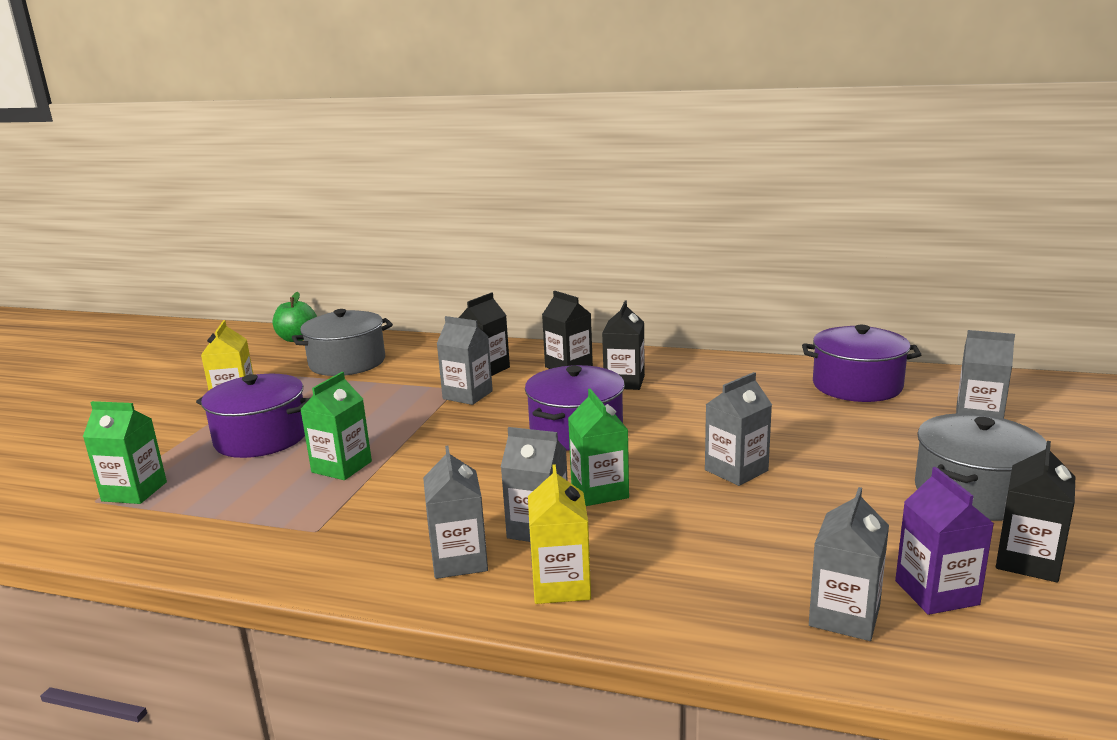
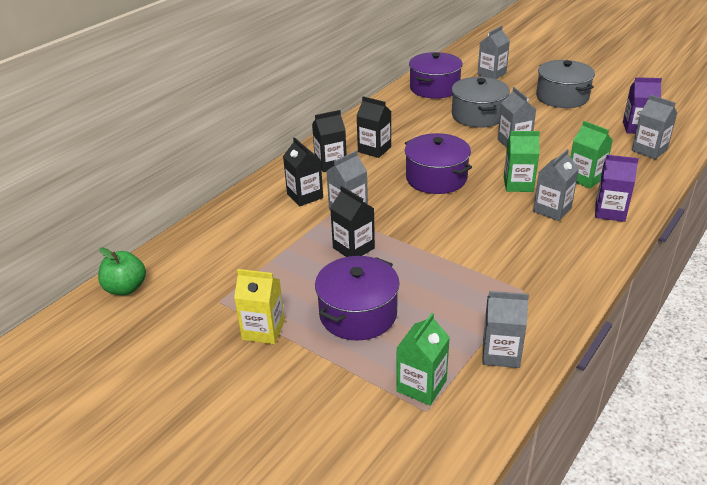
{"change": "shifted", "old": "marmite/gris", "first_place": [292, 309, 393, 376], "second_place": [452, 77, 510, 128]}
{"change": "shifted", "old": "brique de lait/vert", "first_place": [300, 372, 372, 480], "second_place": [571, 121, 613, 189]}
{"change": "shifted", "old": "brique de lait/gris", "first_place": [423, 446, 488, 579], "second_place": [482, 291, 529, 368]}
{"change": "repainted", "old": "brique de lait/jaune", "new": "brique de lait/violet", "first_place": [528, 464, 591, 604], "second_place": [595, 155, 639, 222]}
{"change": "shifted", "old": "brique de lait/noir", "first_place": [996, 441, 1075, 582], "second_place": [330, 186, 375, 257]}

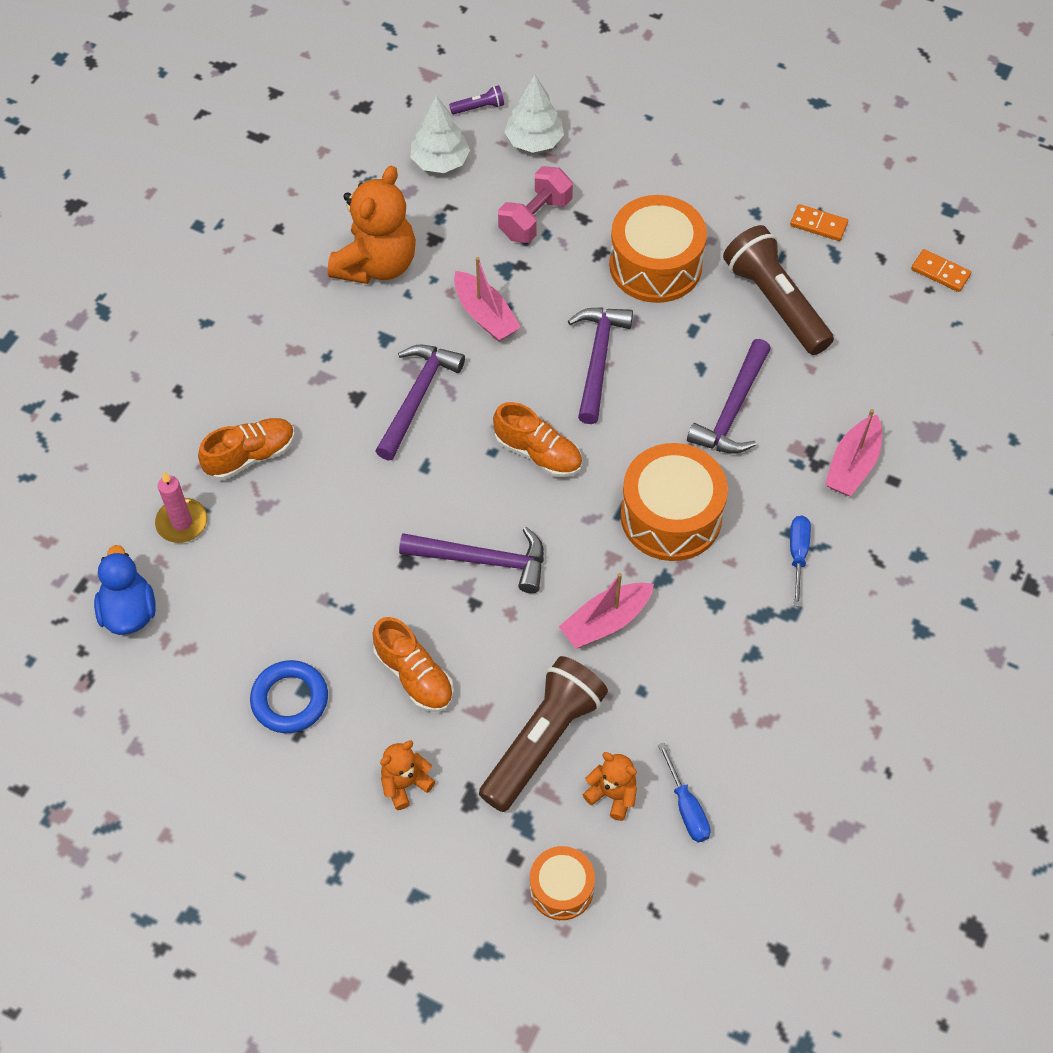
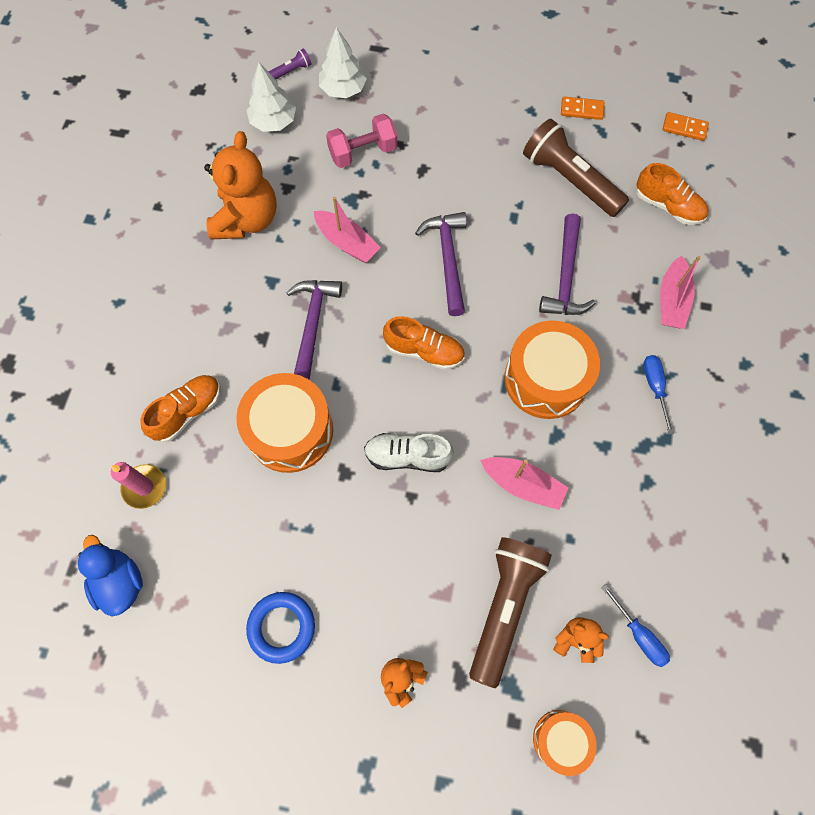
{"change": "shifted", "old": "chaussure/orange", "first_place": [372, 617, 454, 712], "second_place": [636, 163, 709, 225]}
{"change": "swapped", "old": "marteau/violet", "new": "chaussure/blanc", "first_place": [399, 527, 544, 593], "second_place": [364, 433, 454, 472]}
{"change": "rotated", "old": "haltère/rose", "first_place": [498, 166, 573, 243], "second_place": [326, 113, 397, 168], "degrees": 45}
{"change": "rotated", "old": "bateau/rose", "first_place": [559, 573, 654, 649], "second_place": [480, 457, 568, 510], "degrees": -105}
{"change": "shifted", "old": "tambour/orange", "first_place": [609, 195, 707, 303], "second_place": [236, 373, 333, 473]}

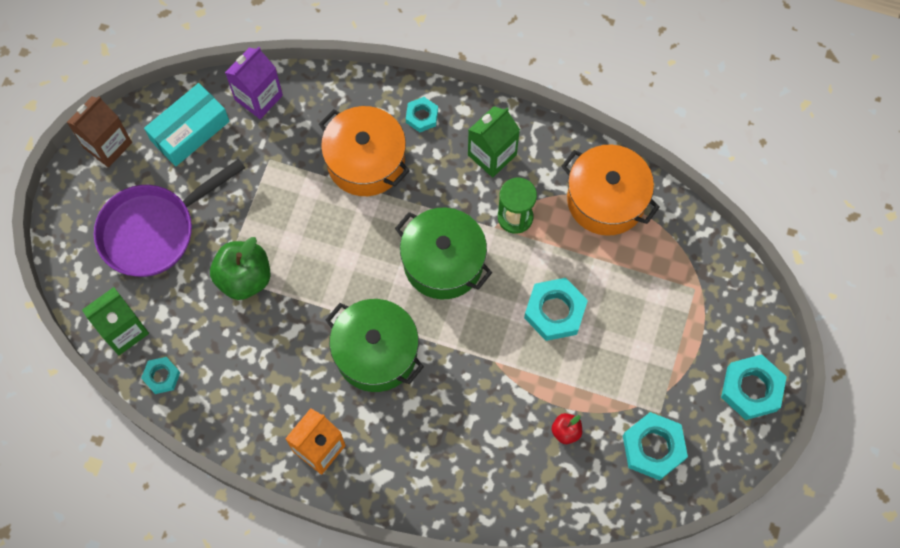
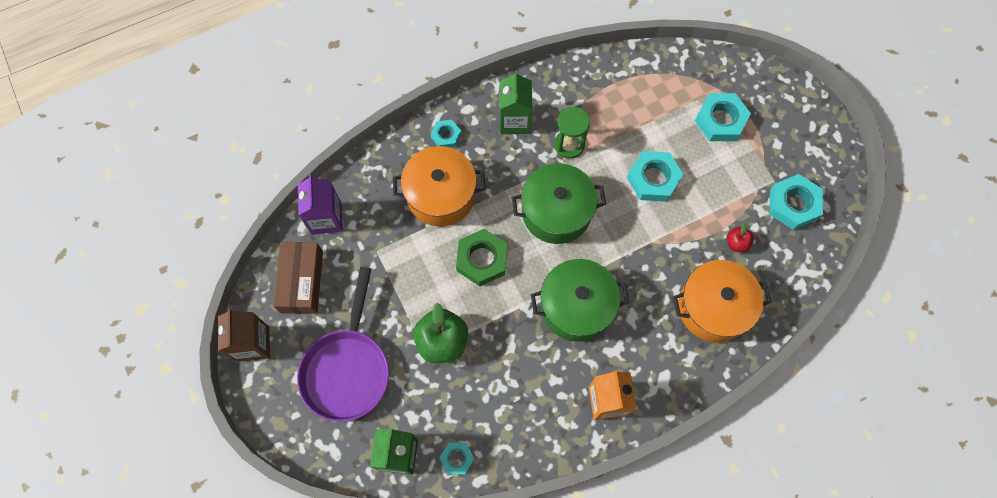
{"change": "repainted", "old": "boîte/turquoise", "new": "boîte/marron", "first_place": [144, 83, 230, 166], "second_place": [273, 242, 323, 314]}
{"change": "shifted", "old": "marmite/orange", "first_place": [561, 144, 660, 236], "second_place": [673, 260, 772, 343]}
{"change": "shifted", "old": "écrou/turquoise", "first_place": [721, 354, 787, 420], "second_place": [695, 93, 751, 141]}
{"change": "new", "new": "écrou/vert", "second_place": [456, 229, 507, 286]}

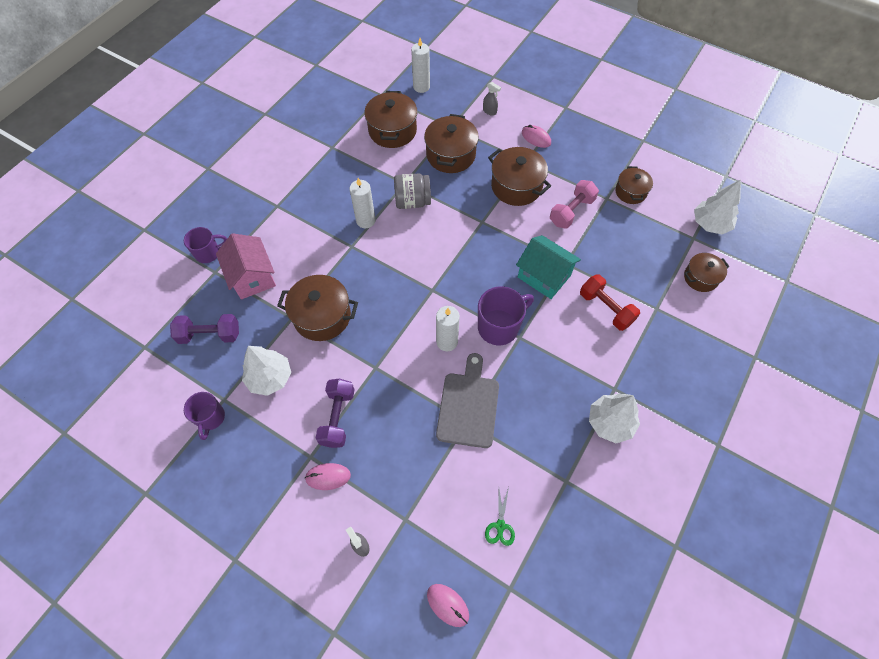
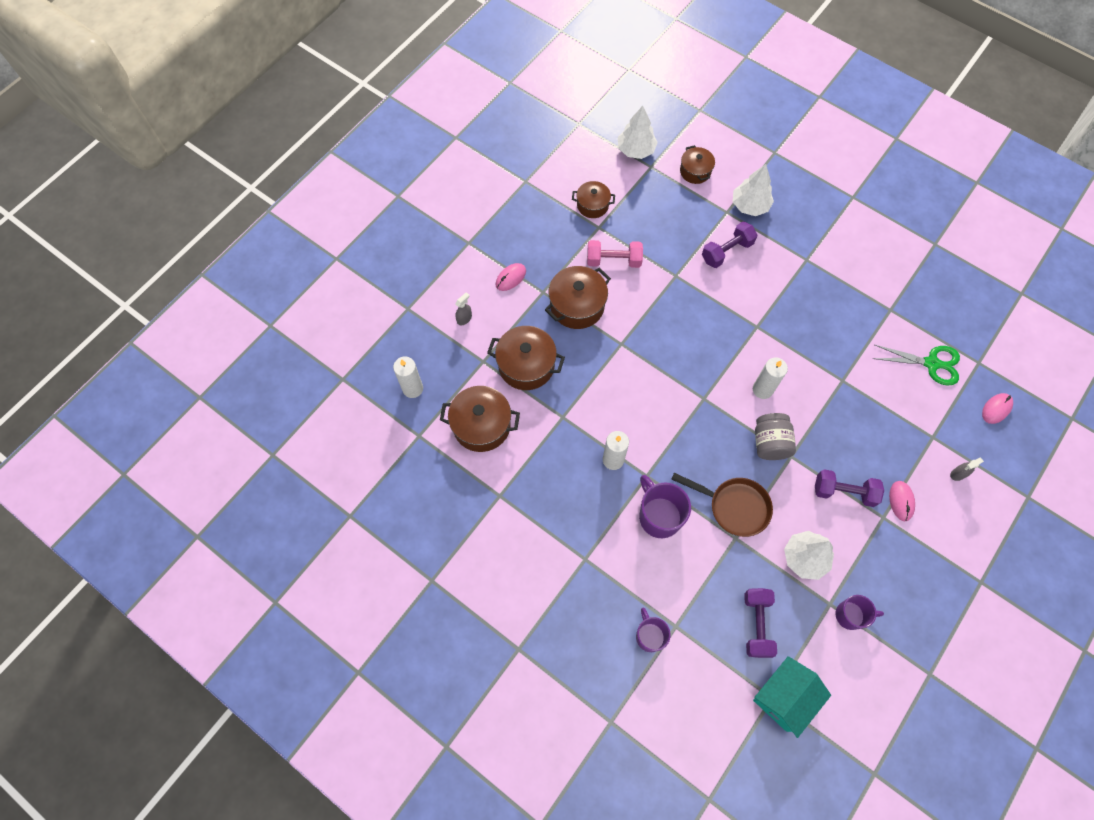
{"change": "gone", "old": "maison/rose", "first_place": [216, 233, 276, 299]}
{"change": "swapped", "old": "marmite/marron", "new": "poêle/marron", "first_place": [277, 275, 358, 341], "second_place": [671, 473, 773, 537]}
{"change": "shifted", "old": "bocal/gris", "first_place": [394, 173, 431, 209], "second_place": [755, 413, 796, 460]}
{"change": "gone", "old": "planche à découper/gris", "first_place": [436, 353, 499, 448]}
{"change": "shifted", "old": "tasse/violet", "first_place": [478, 286, 534, 345], "second_place": [639, 475, 691, 538]}
{"change": "scaled", "old": "ciseaux/vert", "first_place": [485, 487, 515, 546], "second_place": [873, 345, 960, 386], "factor": 1.77}
{"change": "shifted", "old": "maison/turquoise", "first_place": [516, 235, 581, 299], "second_place": [753, 656, 831, 738]}
{"change": "rotated", "old": "haltère/rose", "first_place": [550, 180, 599, 229], "second_place": [587, 240, 643, 268], "degrees": -45}
{"change": "repainted", "old": "haltère/rouge", "new": "haltère/violet", "first_place": [580, 274, 640, 331], "second_place": [702, 222, 758, 268]}
{"change": "shifted", "old": "arbre/blanc", "first_place": [589, 394, 640, 443], "second_place": [733, 164, 774, 216]}

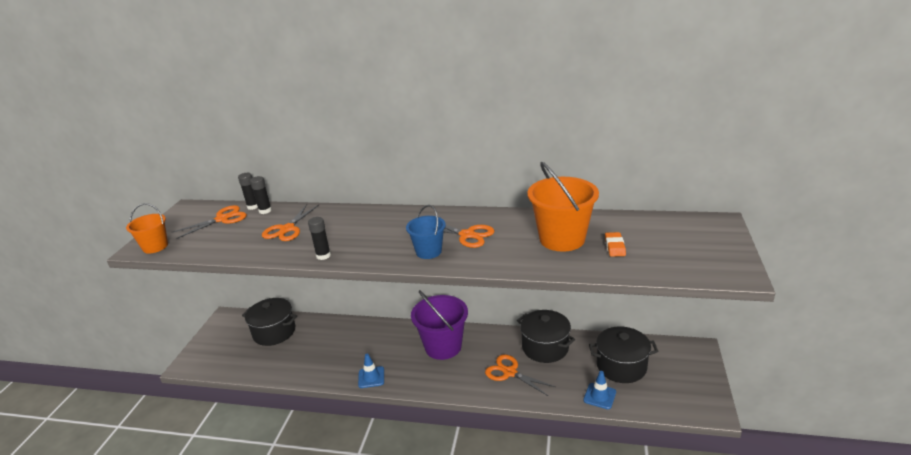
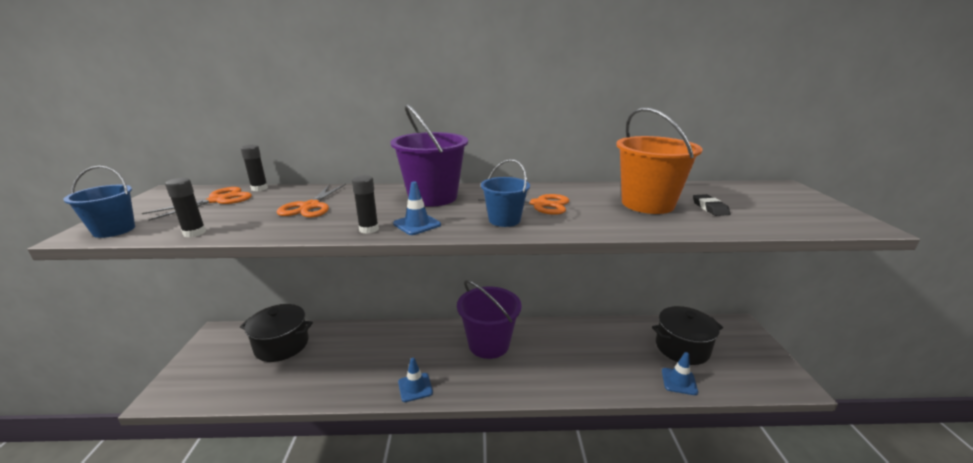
{"change": "repainted", "old": "seau/orange", "new": "seau/bleu", "first_place": [126, 203, 168, 254], "second_place": [63, 166, 135, 238]}
{"change": "shifted", "old": "bâton de colle/noir", "first_place": [250, 176, 272, 214], "second_place": [165, 178, 206, 237]}
{"change": "gone", "old": "ciseaux/orange", "first_place": [485, 354, 556, 396]}
{"change": "gone", "old": "marmite/noir", "first_place": [517, 310, 575, 363]}
{"change": "repainted", "old": "gomme/orange", "new": "gomme/noir", "first_place": [605, 232, 626, 257], "second_place": [693, 194, 730, 216]}
{"change": "new", "new": "seau/violet", "second_place": [390, 104, 468, 207]}
{"change": "new", "new": "cône de chantier/bleu", "second_place": [393, 182, 441, 235]}

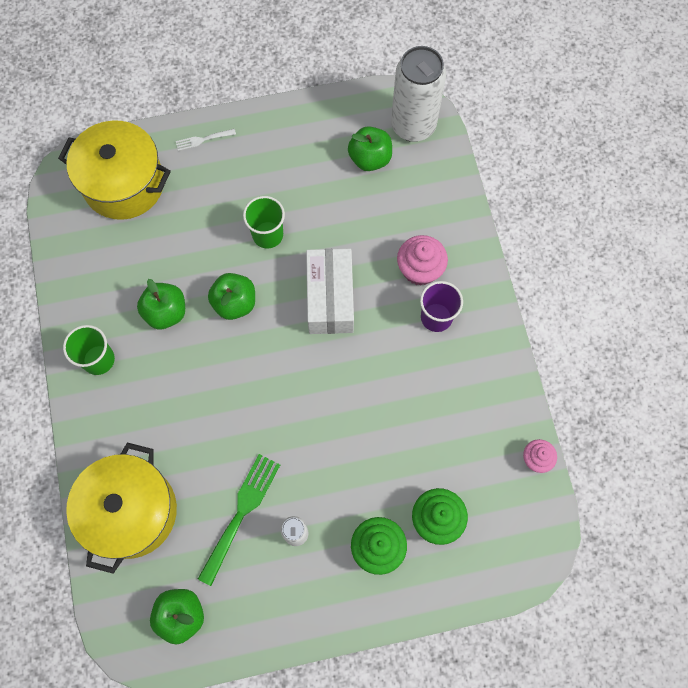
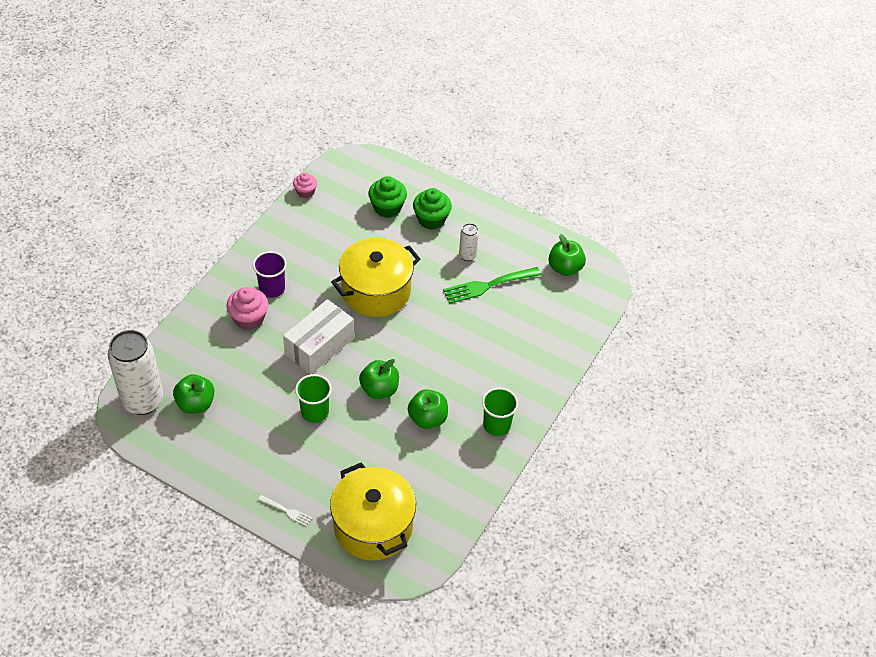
{"change": "shifted", "old": "marmite/jaune", "first_place": [66, 442, 177, 574], "second_place": [331, 238, 420, 317]}

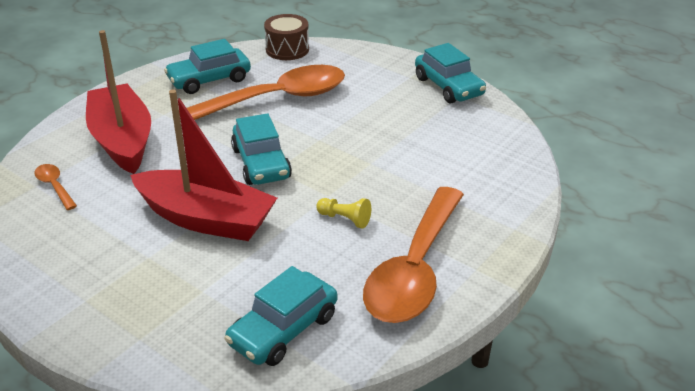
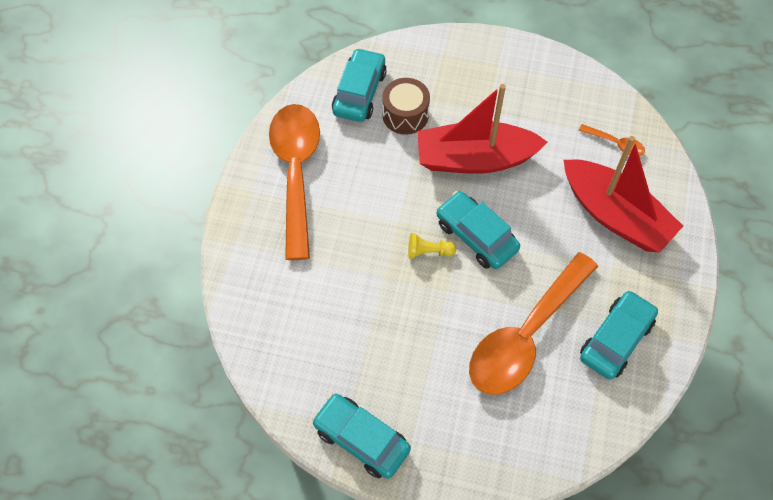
{"change": "shifted", "old": "tambour/marron", "first_place": [264, 14, 309, 60], "second_place": [382, 78, 430, 135]}
{"change": "shifted", "old": "pion/jaune", "first_place": [316, 198, 371, 229], "second_place": [408, 233, 456, 259]}

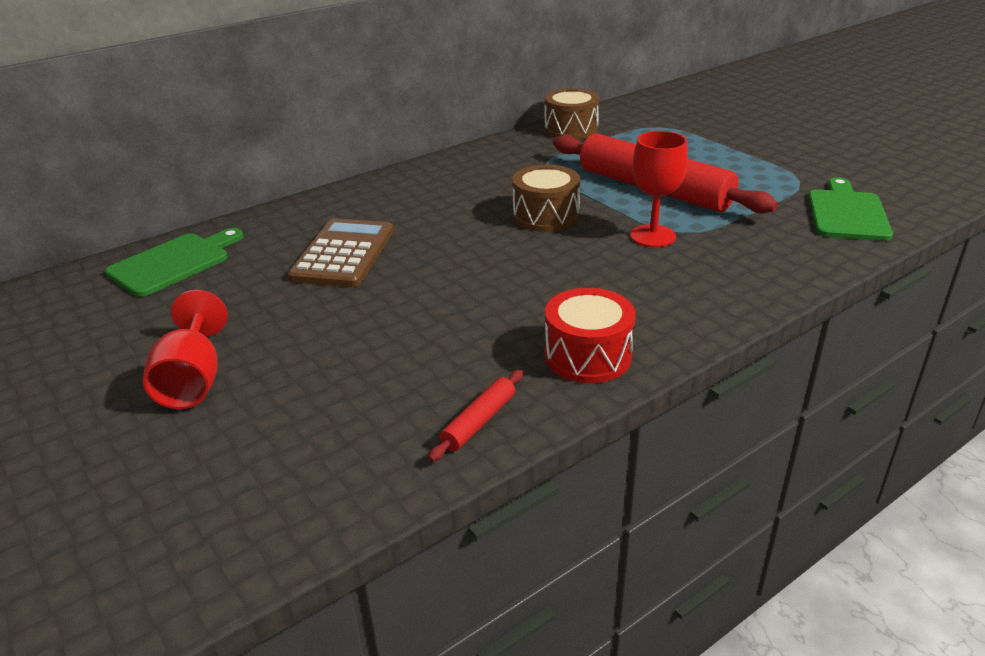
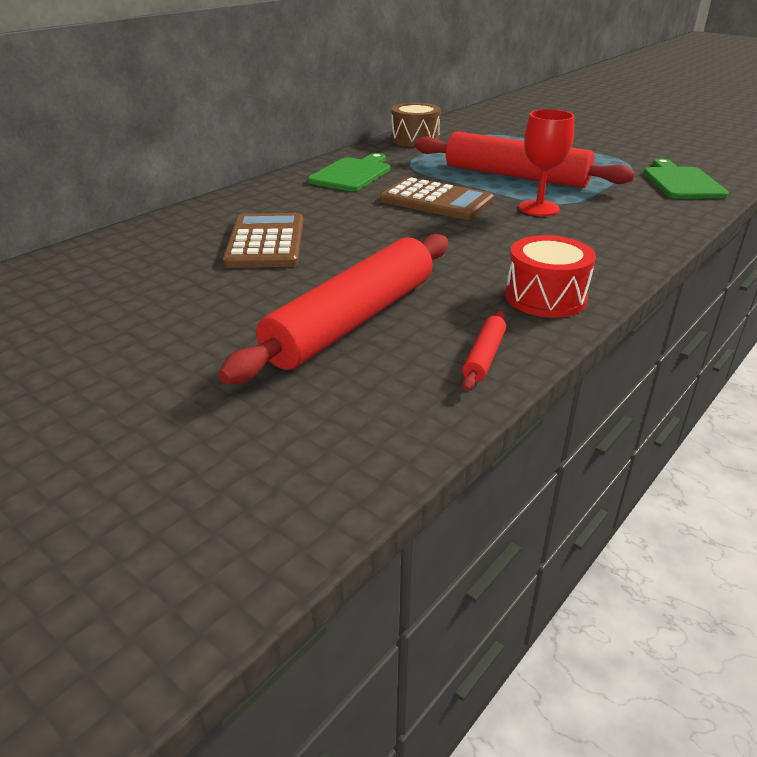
{"change": "shifted", "old": "planche à découper/vert", "first_place": [105, 228, 243, 297], "second_place": [308, 153, 390, 191]}
{"change": "gone", "old": "verre à pied/rouge", "first_place": [143, 290, 228, 409]}
{"change": "swapped", "old": "tambour/marron", "new": "calculatrice/marron", "first_place": [512, 165, 580, 232], "second_place": [380, 177, 494, 220]}
{"change": "new", "new": "rouleau à pâtisserie/rouge", "second_place": [218, 234, 448, 384]}

